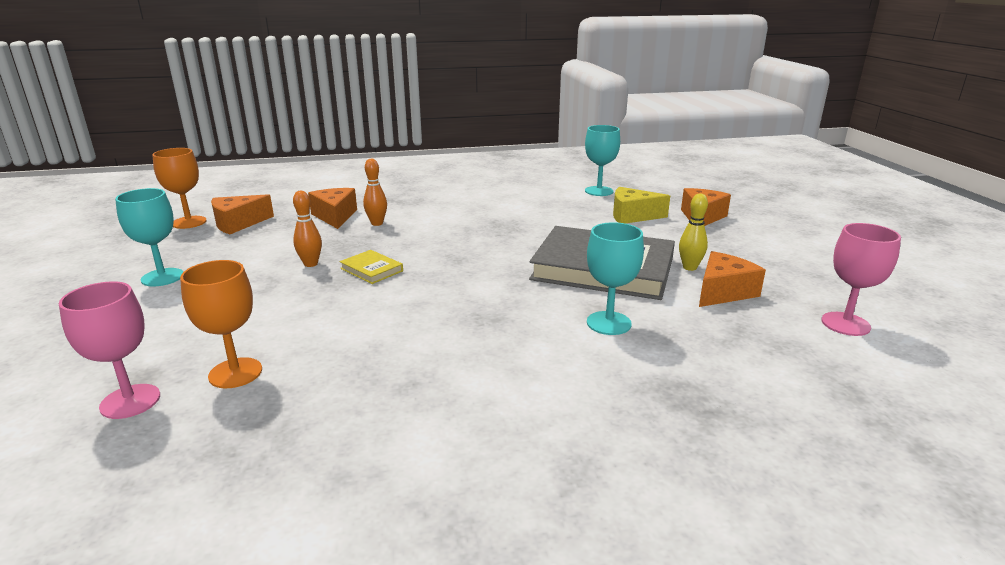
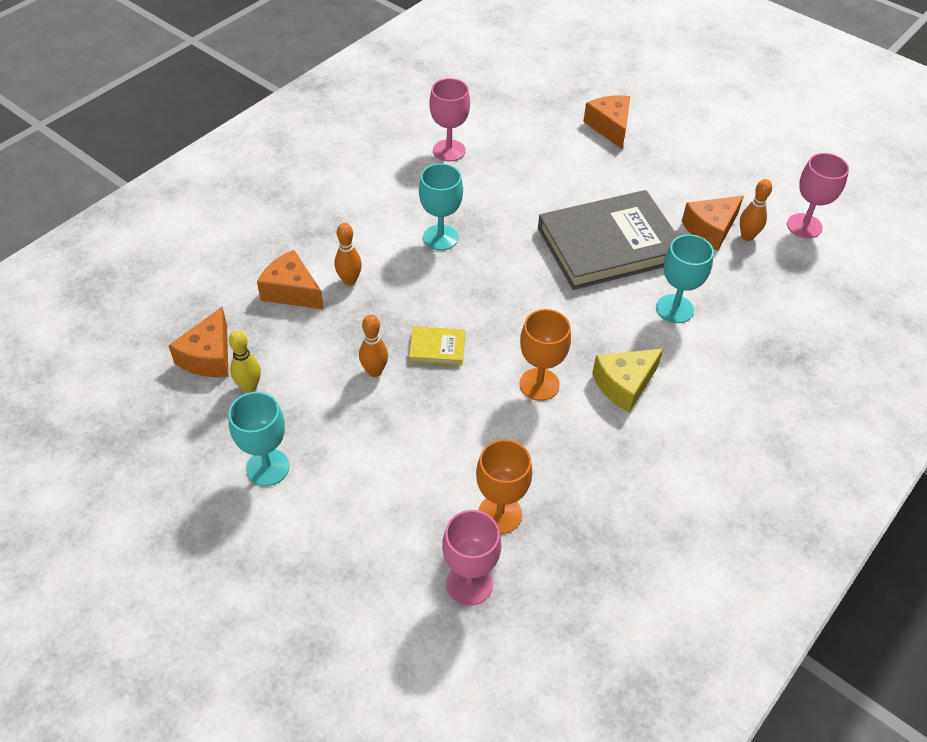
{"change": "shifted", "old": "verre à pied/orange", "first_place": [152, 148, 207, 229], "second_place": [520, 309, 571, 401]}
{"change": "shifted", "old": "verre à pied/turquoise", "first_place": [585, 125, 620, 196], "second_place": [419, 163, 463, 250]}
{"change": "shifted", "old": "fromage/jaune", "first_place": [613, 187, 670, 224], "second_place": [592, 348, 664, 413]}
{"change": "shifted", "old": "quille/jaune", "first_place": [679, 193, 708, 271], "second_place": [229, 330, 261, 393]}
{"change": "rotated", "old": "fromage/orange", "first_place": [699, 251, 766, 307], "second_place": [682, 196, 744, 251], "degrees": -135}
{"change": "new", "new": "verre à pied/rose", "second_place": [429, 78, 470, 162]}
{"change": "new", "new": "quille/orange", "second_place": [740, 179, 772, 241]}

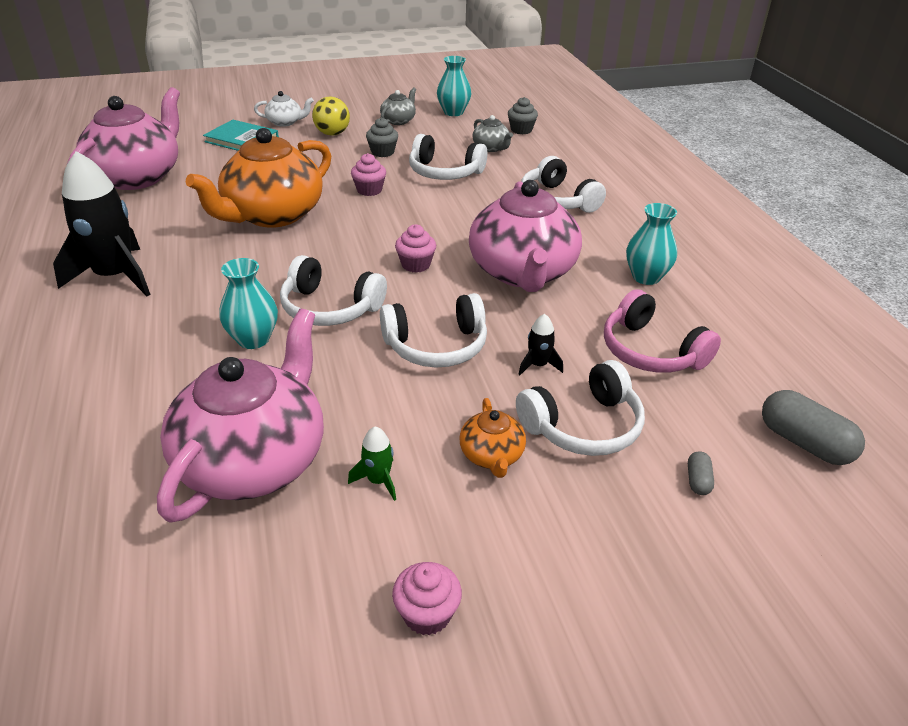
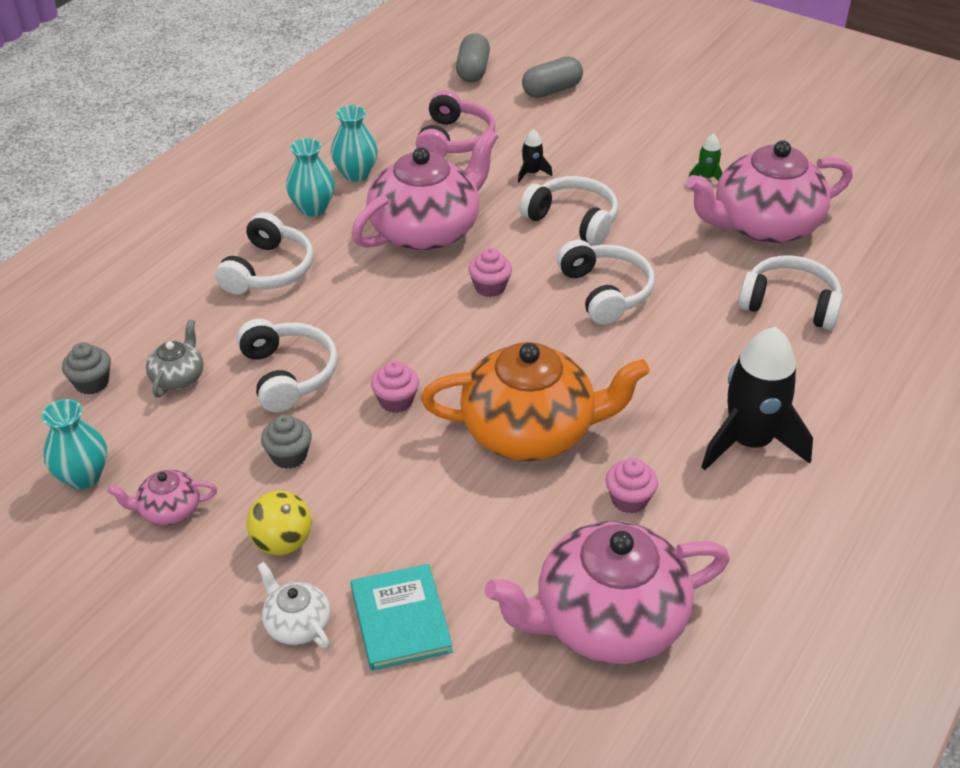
{"change": "shifted", "old": "vase/turquoise", "first_place": [219, 258, 278, 349], "second_place": [286, 138, 335, 216]}
{"change": "repainted", "old": "théière/gris", "new": "théière/rose", "first_place": [380, 87, 416, 125], "second_place": [108, 470, 217, 525]}
{"change": "shifted", "old": "muffin/rose", "first_place": [392, 562, 462, 635], "second_place": [606, 458, 658, 514]}
{"change": "gone", "old": "théière/orange", "first_place": [460, 398, 526, 478]}
{"change": "shifted", "old": "casque audio/blanc", "first_place": [516, 360, 645, 456], "second_place": [738, 255, 843, 330]}
{"change": "scaled", "old": "gélule/gris", "first_place": [688, 451, 714, 495], "second_place": [522, 57, 583, 98], "factor": 2.08}

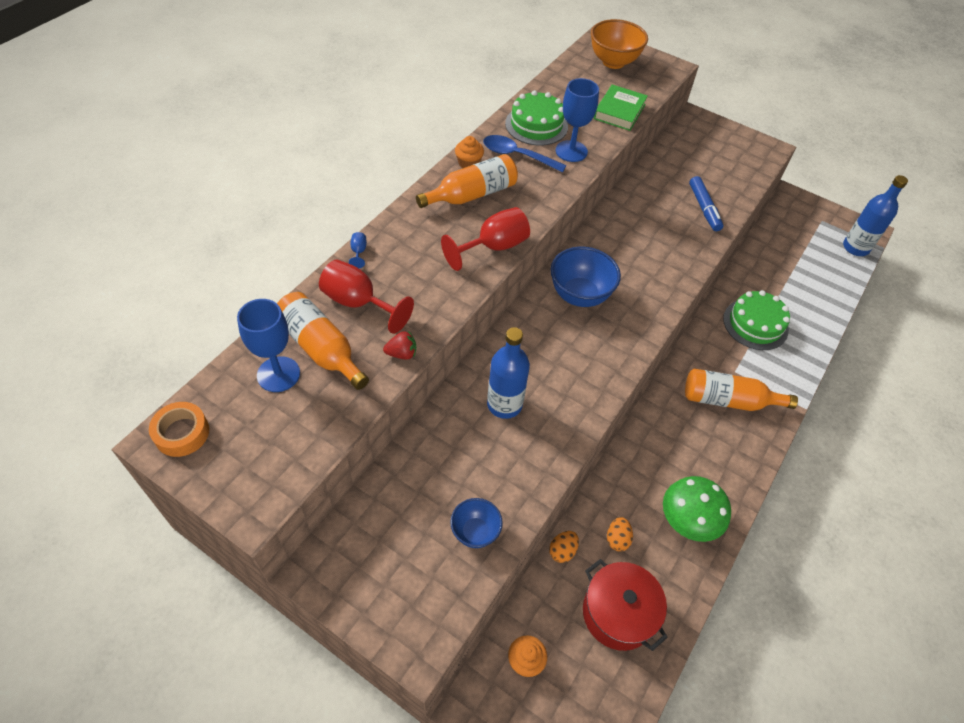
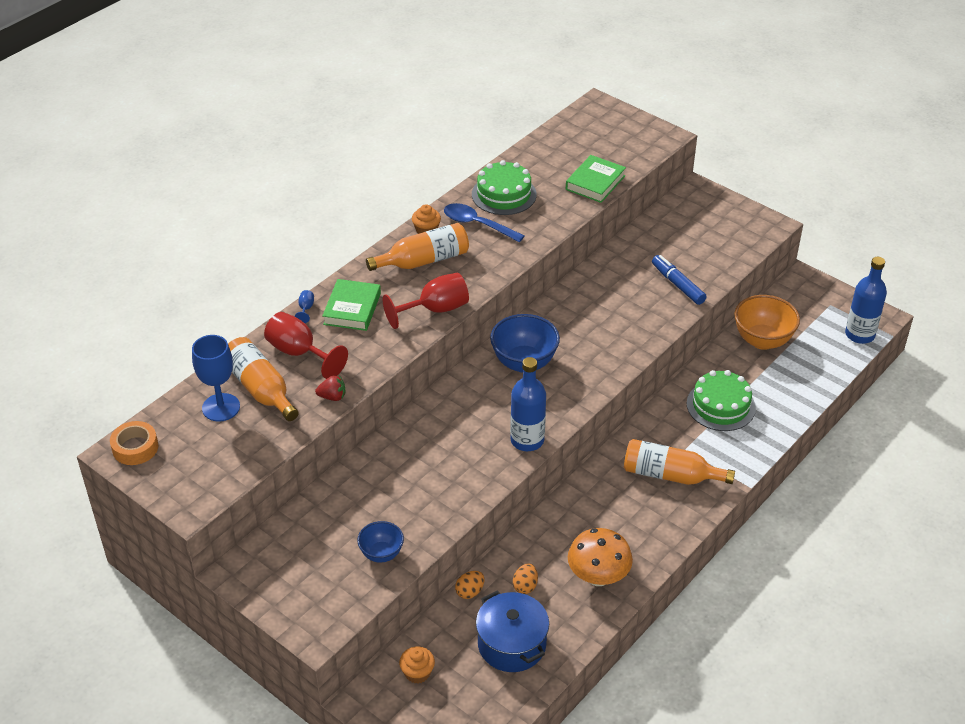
{"change": "shifted", "old": "bouteille/bleu", "first_place": [487, 327, 530, 419], "second_place": [510, 357, 546, 451]}
{"change": "gone", "old": "verre à pied/bleu", "first_place": [556, 78, 599, 162]}
{"change": "repainted", "old": "marmite/rouge", "new": "marmite/bleu", "first_place": [583, 559, 668, 651], "second_place": [476, 591, 549, 672]}
{"change": "shifted", "old": "bol/orange", "first_place": [591, 19, 648, 69], "second_place": [734, 295, 800, 350]}
{"change": "repainted", "old": "champignon/vert", "new": "champignon/orange", "first_place": [663, 476, 731, 542], "second_place": [568, 528, 633, 586]}
{"change": "rotated", "old": "feutre/bleu", "first_place": [689, 176, 723, 231], "second_place": [652, 255, 707, 305], "degrees": 150}
{"change": "new", "new": "livre/vert", "second_place": [322, 279, 381, 331]}

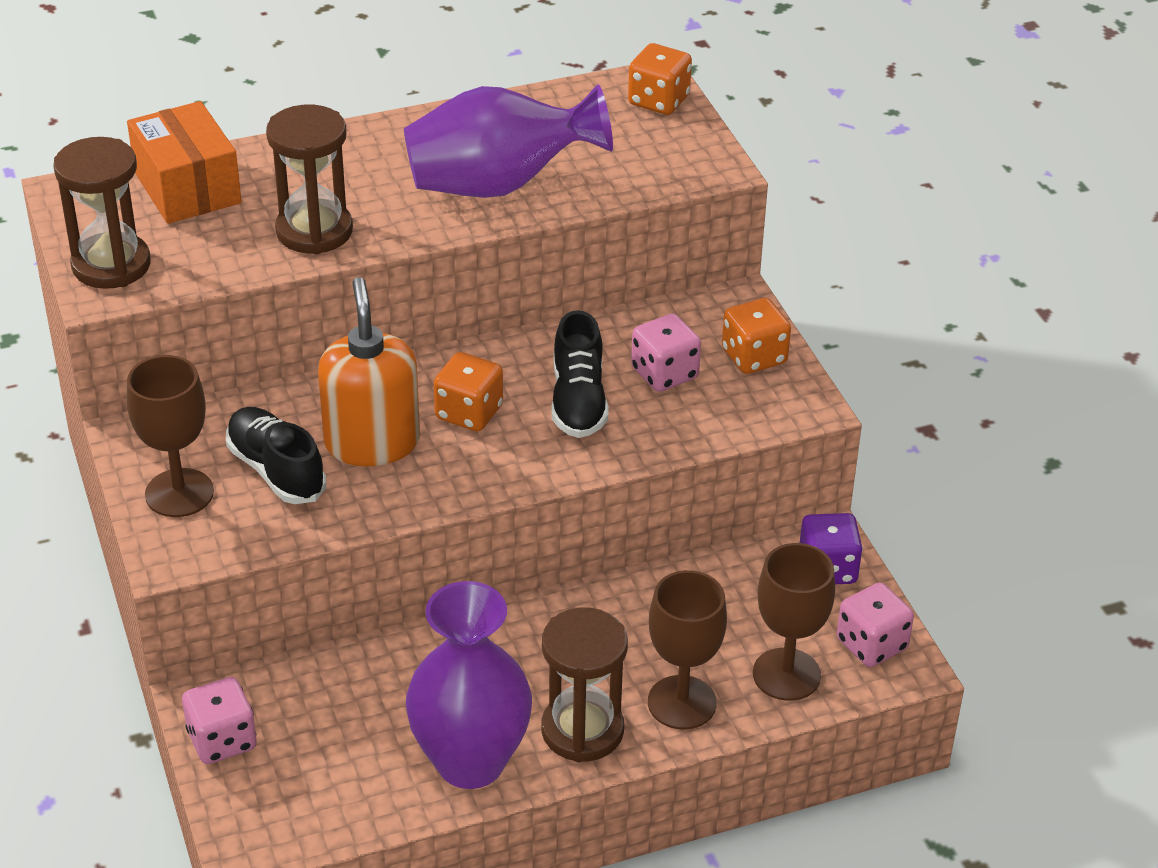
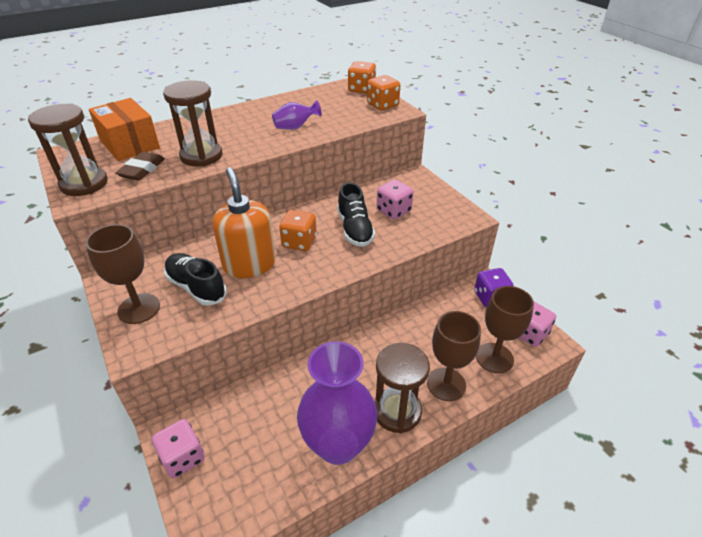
{"change": "scaled", "old": "vase/violet", "first_place": [404, 84, 613, 198], "second_place": [272, 100, 322, 130], "factor": 0.46}
{"change": "shifted", "old": "dé/orange", "first_place": [722, 298, 791, 374], "second_place": [367, 75, 400, 110]}
{"change": "new", "new": "gomme/marron", "second_place": [115, 152, 165, 180]}

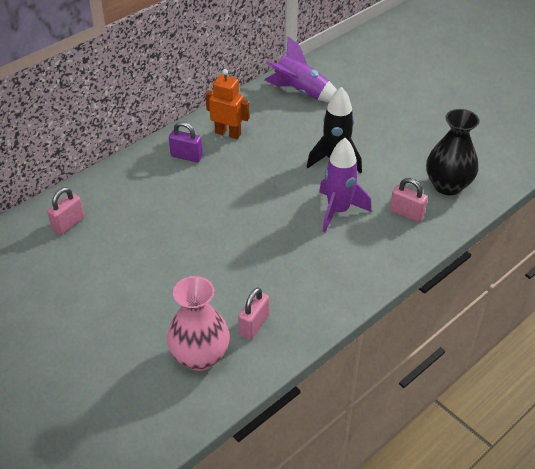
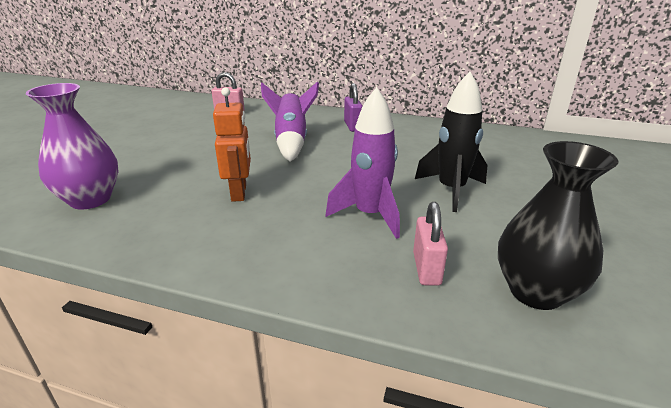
{"change": "repainted", "old": "vase/rose", "new": "vase/violet", "first_place": [167, 276, 230, 371], "second_place": [26, 83, 118, 210]}
{"change": "shifted", "old": "robot/orange", "first_place": [206, 69, 250, 139], "second_place": [213, 87, 251, 202]}
{"change": "gone", "old": "cadenas/rose", "first_place": [238, 287, 269, 340]}
{"change": "shifted", "old": "fusée/violet", "first_place": [264, 36, 337, 103], "second_place": [261, 81, 319, 162]}

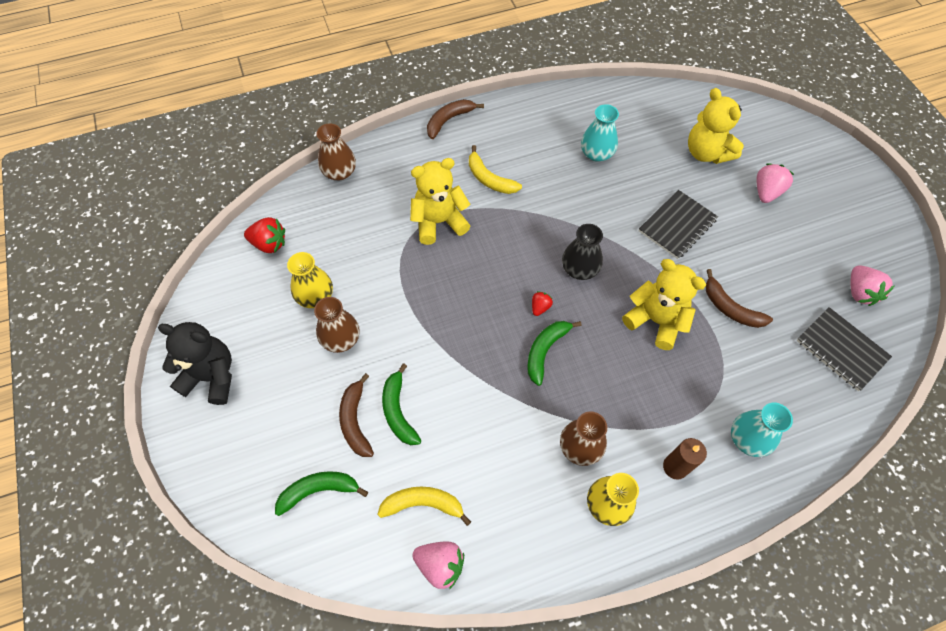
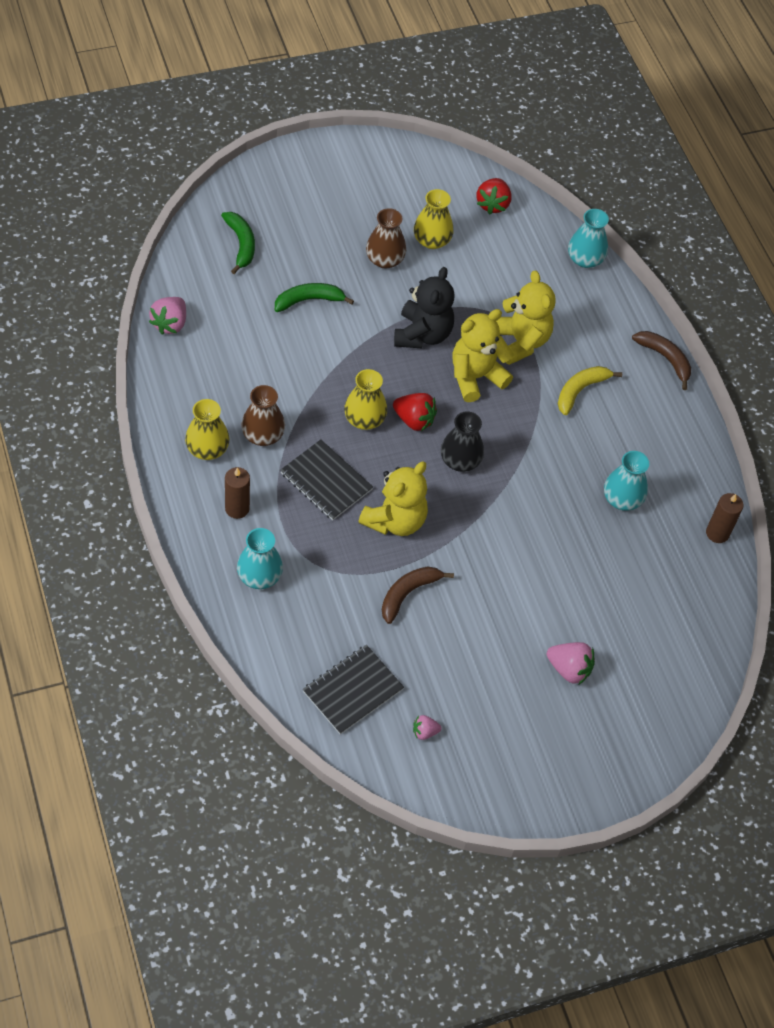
{"change": "shifted", "old": "ours en peluche/noir", "first_place": [158, 322, 232, 405], "second_place": [394, 267, 455, 348]}
{"change": "repainted", "old": "vase/marron", "new": "vase/turquoise", "first_place": [317, 124, 356, 180], "second_place": [568, 209, 609, 268]}
{"change": "gone", "old": "banane/marron", "first_place": [339, 373, 374, 457]}
{"change": "gone", "old": "banane/jaune", "first_place": [377, 487, 471, 526]}
{"change": "swapped", "old": "banane/vert", "new": "vase/jaune", "first_place": [527, 321, 582, 386], "second_place": [344, 369, 387, 430]}
{"change": "scaled", "old": "fraise/rouge", "first_place": [532, 291, 553, 316], "second_place": [393, 393, 437, 431], "factor": 1.75}
{"change": "shifted", "old": "carnet/noir", "first_place": [639, 190, 718, 259], "second_place": [280, 440, 373, 520]}
{"change": "shifted", "old": "ours en peluche/jaune", "first_place": [688, 88, 744, 164], "second_place": [452, 309, 514, 402]}
{"change": "scaled", "old": "fraise/rose", "first_place": [850, 265, 894, 306], "second_place": [413, 715, 442, 740], "factor": 0.57}
{"change": "new", "new": "bougie/marron", "second_place": [706, 493, 743, 543]}

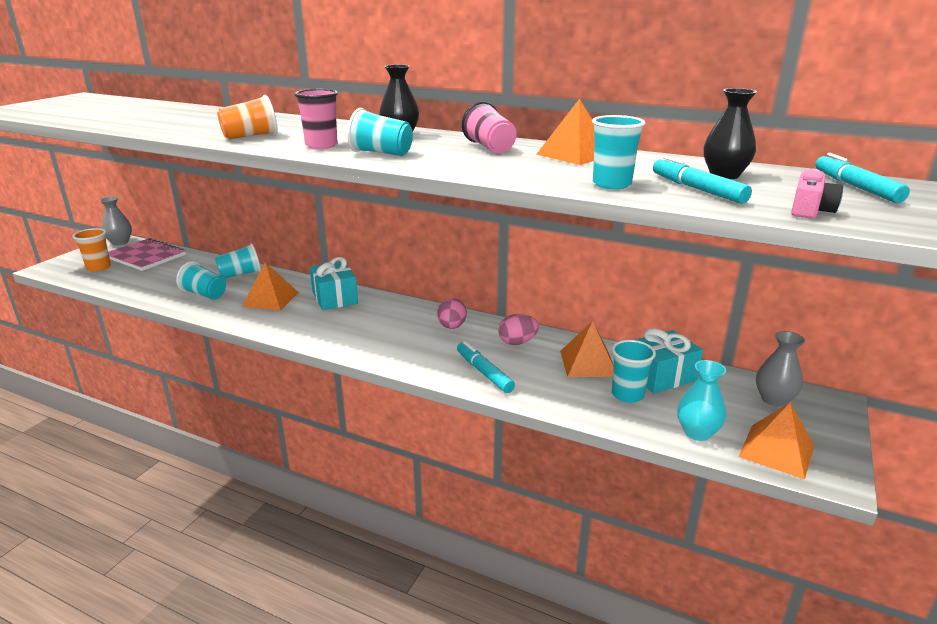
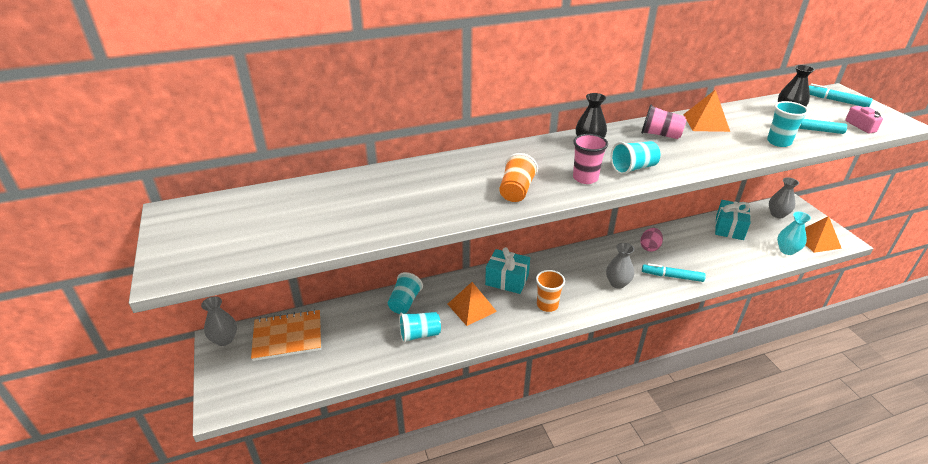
{"change": "shifted", "old": "gobelet/orange", "first_place": [73, 228, 111, 272], "second_place": [536, 270, 565, 312]}
{"change": "repainted", "old": "carnet/rose", "new": "carnet/orange", "first_place": [108, 238, 186, 271], "second_place": [251, 309, 321, 361]}
{"change": "gone", "old": "œuf/rose", "first_place": [437, 298, 467, 329]}
{"change": "gone", "old": "pyramide/orange", "first_place": [560, 321, 614, 377]}
{"change": "gone", "old": "gobelet/turquoise", "first_place": [612, 340, 656, 403]}
{"change": "new", "new": "vase/gris", "second_place": [606, 243, 634, 289]}

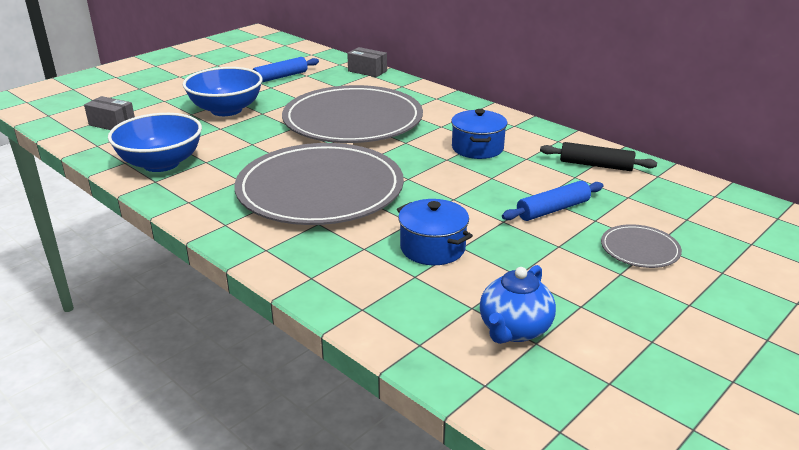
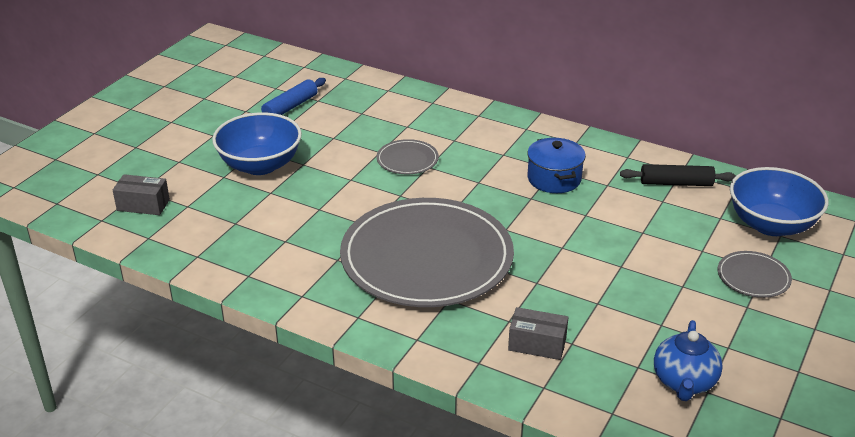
{"change": "shifted", "old": "bol/bleu", "first_place": [108, 113, 202, 172], "second_place": [730, 167, 829, 236]}
{"change": "scaled", "old": "assiette/gris", "first_place": [282, 85, 423, 143], "second_place": [376, 139, 439, 174], "factor": 0.41}
{"change": "shifted", "old": "boîte/gris", "first_place": [347, 47, 387, 77], "second_place": [508, 307, 568, 360]}
{"change": "gone", "old": "marmite/bleu", "first_place": [397, 199, 473, 265]}
{"change": "gone", "old": "rouleau à pâtisserie/bleu", "first_place": [502, 181, 604, 221]}

